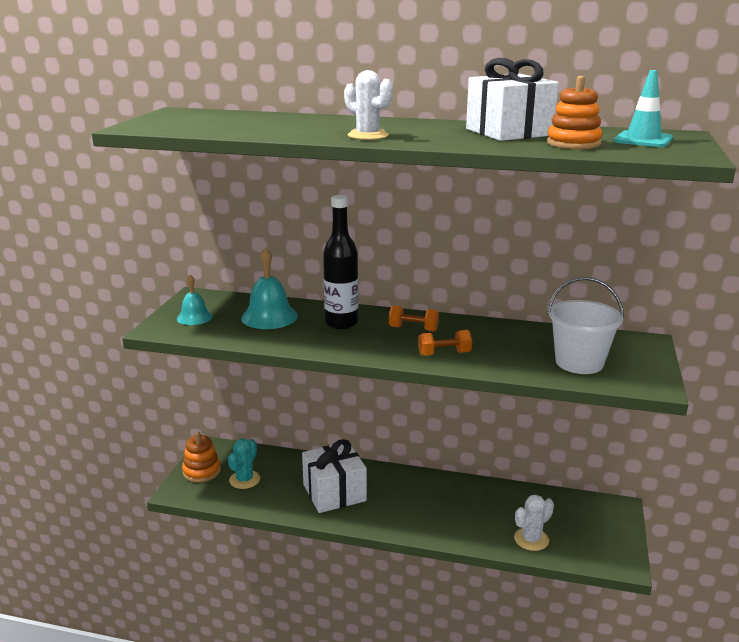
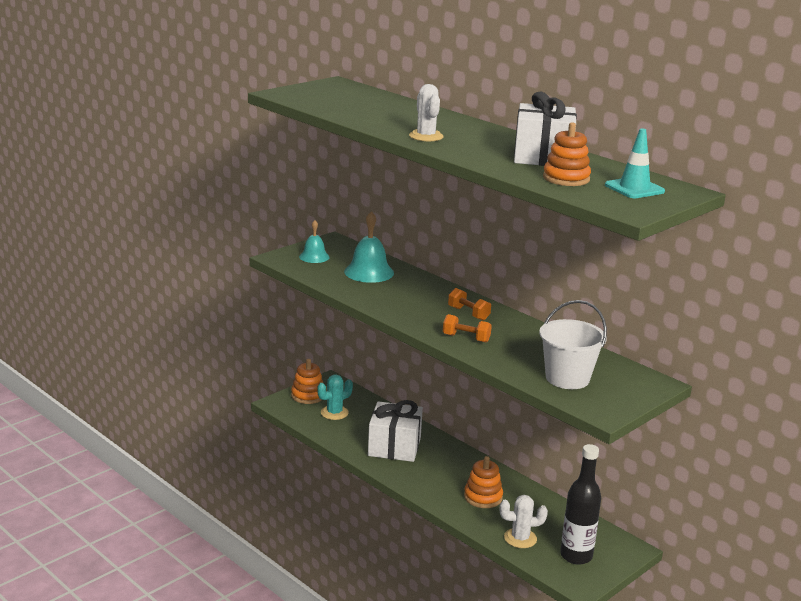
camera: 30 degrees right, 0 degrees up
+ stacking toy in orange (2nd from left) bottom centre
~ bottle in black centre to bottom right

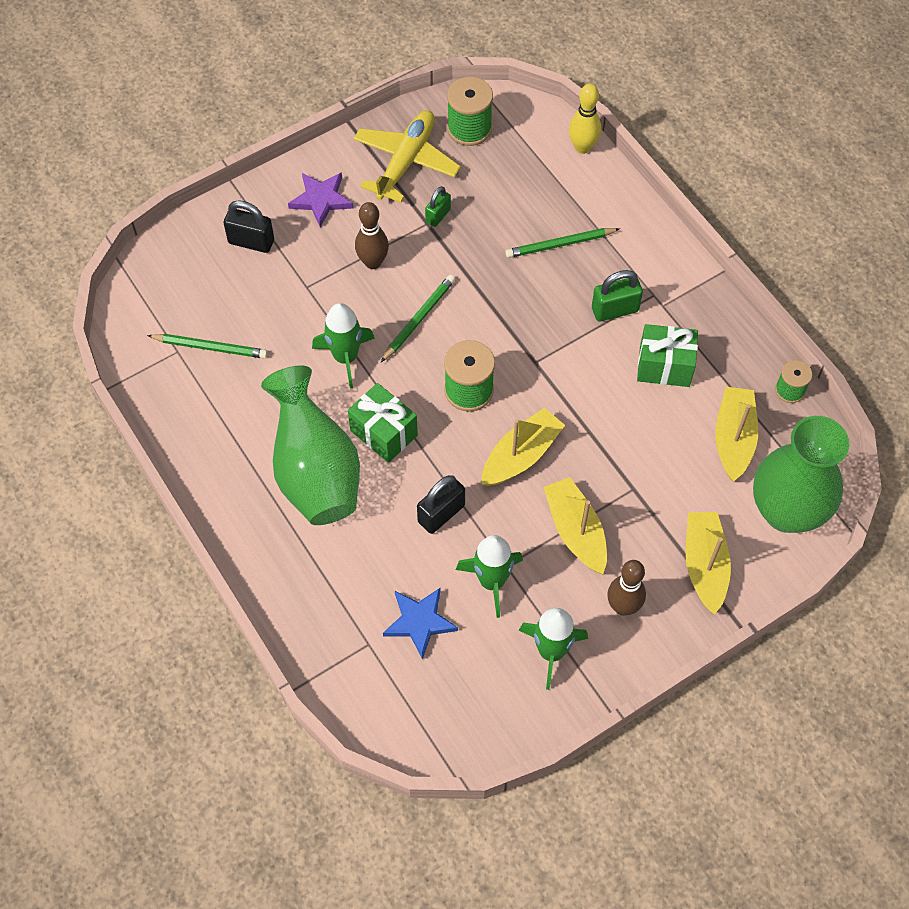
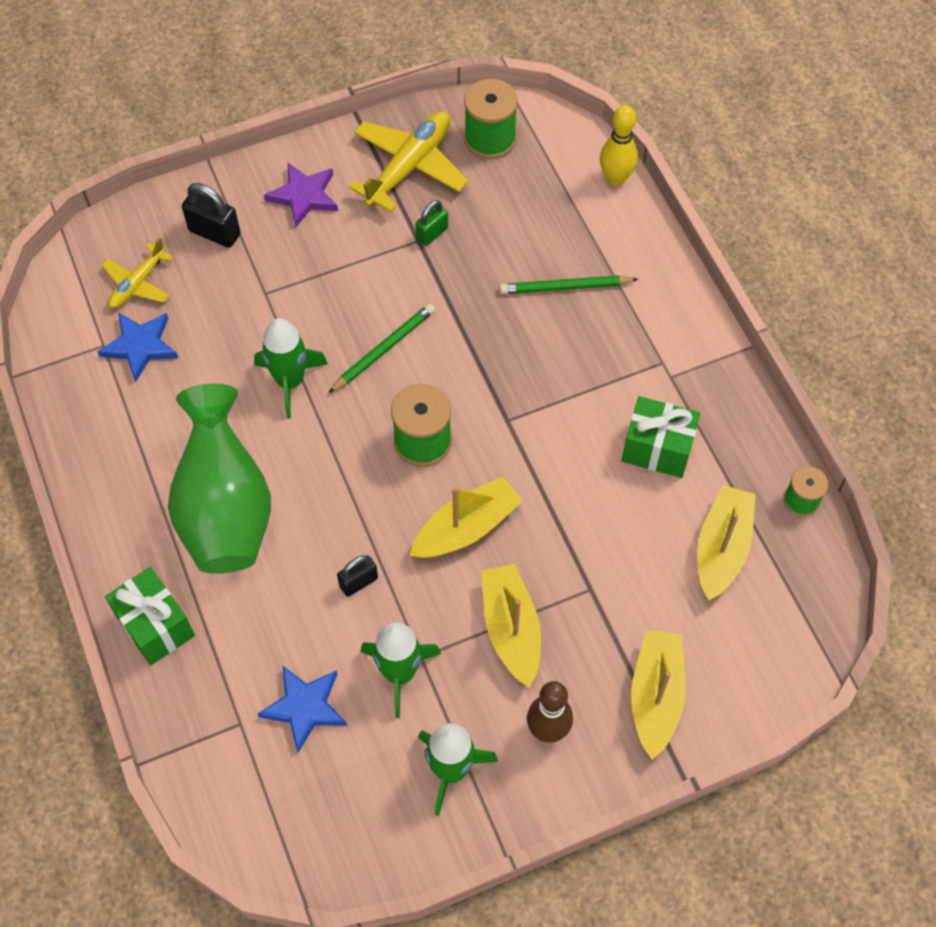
camera: 10 degrees right, 0 degrees up
- bowling pin in brown (1st from left) top centre
- padlock in green (2nd from left) top right
- vase in green (2nd from left) middle right
+ plane in yellow (1st from left) top left
~ gift in green (1st from left) centre to middle left
~ pencil in green (1st from left) middle left to star in blue (1st from left) middle left
~ padlock in black (2nd from left) centre = centre x0.66

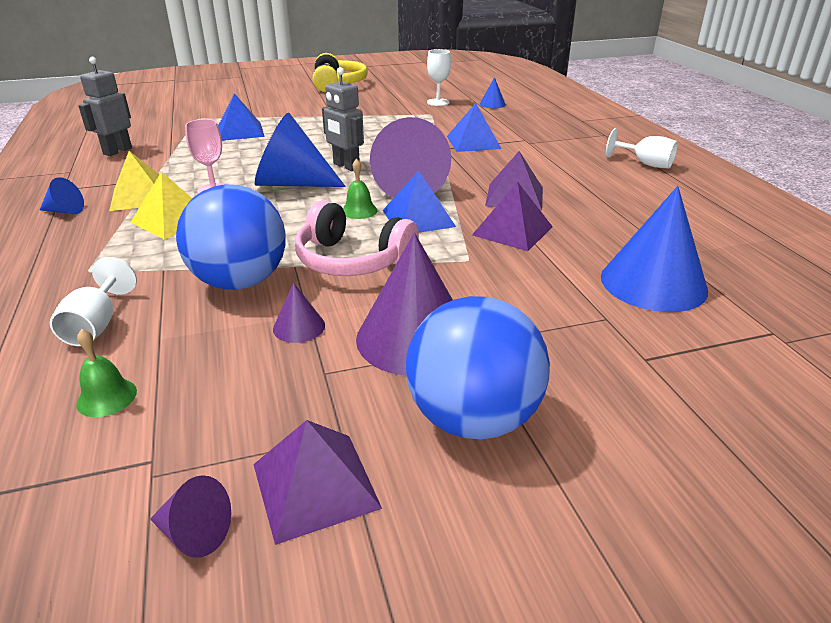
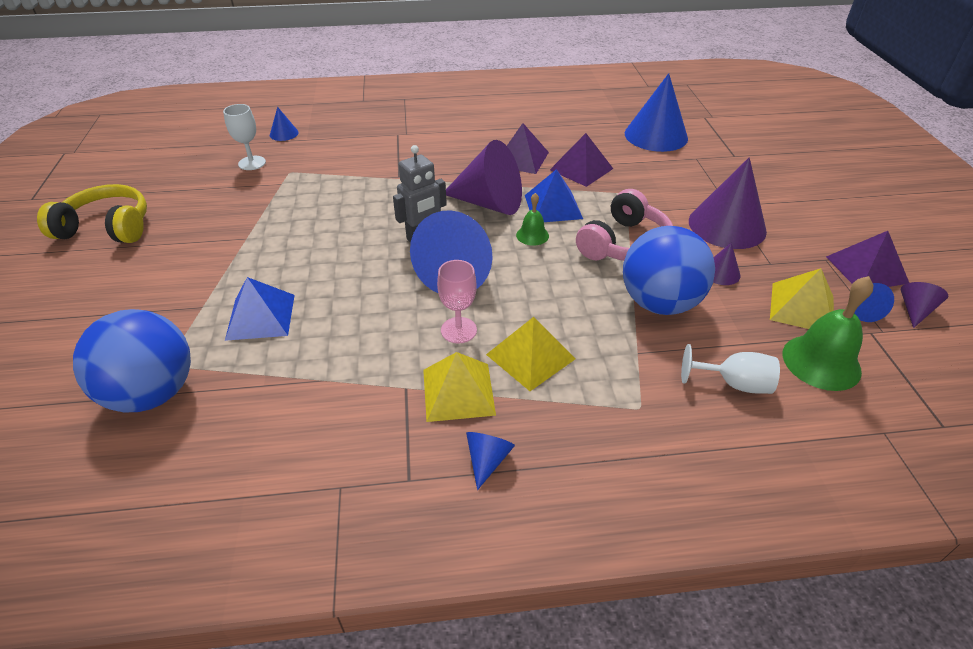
camera: 80 degrees left, 10 degrees up
- robot in grey (1st from left) top left
- pyramid in blue (3rd from left) top centre
- goblet in white (3rd from left) top right
+ pyramid in yellow (3rd from left) middle right
+ cone in blue (5th from left) middle right
~ ball in blue (2nd from left in the first image) centre to ball in blue (1st from left) middle left
~ bell in green (1st from left in the first image) middle left = middle right x1.82

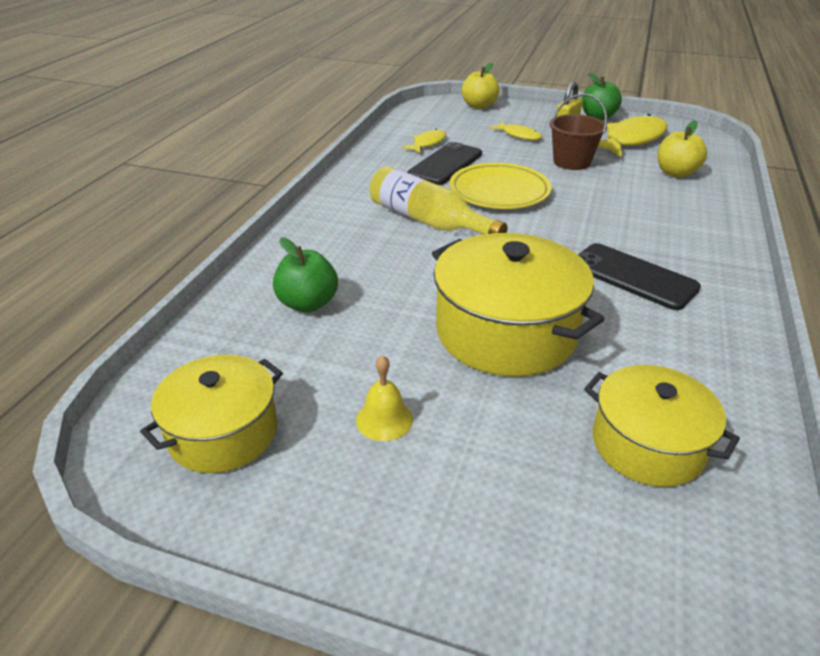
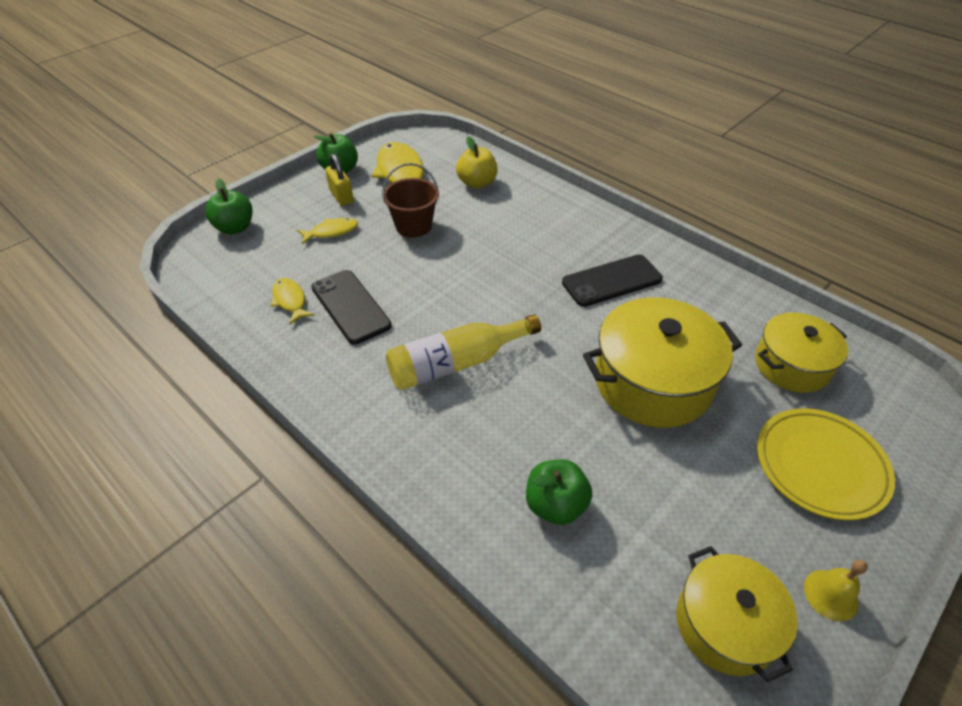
camera: 65 degrees left, 10 degrees up
~ bell in yellow centre to bottom right
~ plate in yellow top centre to middle right
~ apple in yellow (1st from left) top centre to apple in green (1st from left) top left

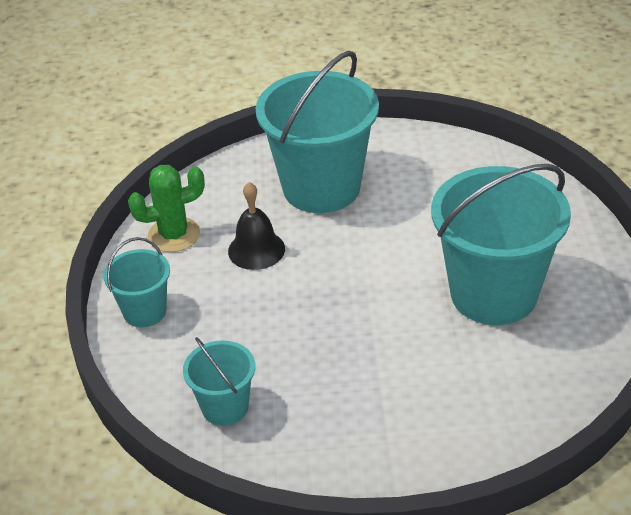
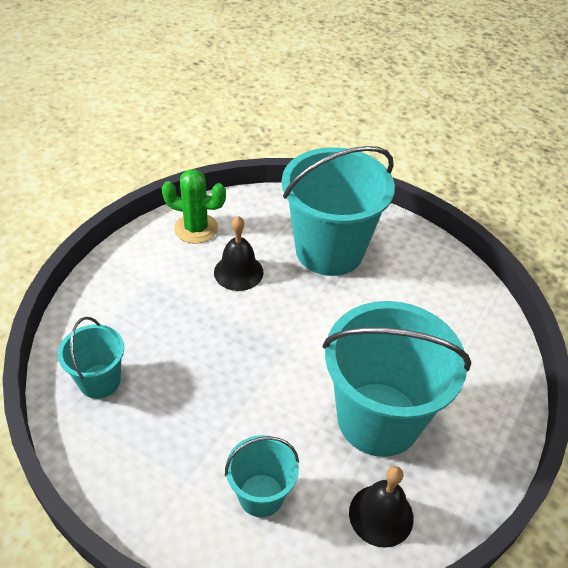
camera: 30 degrees right, 5 degrees up
+ bell in black (2nd from left) bottom right
~ bucket in turquoise (1st from left in the first image) middle left to bucket in turquoise (2nd from left) bottom centre

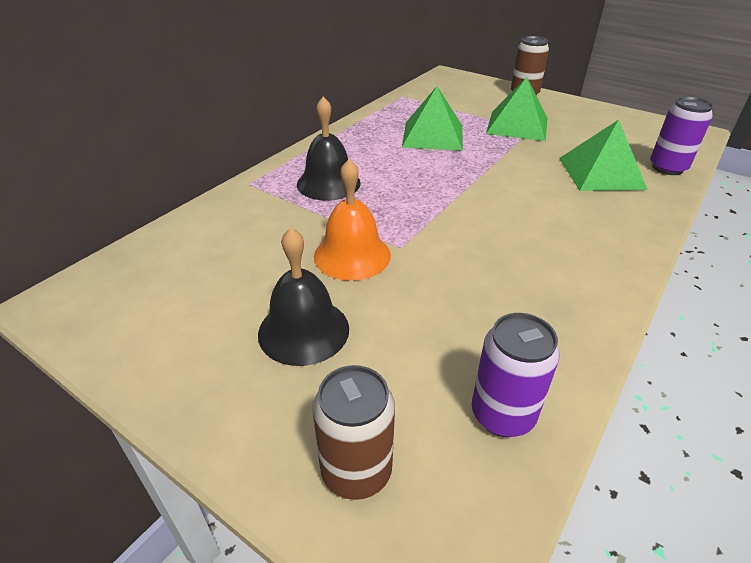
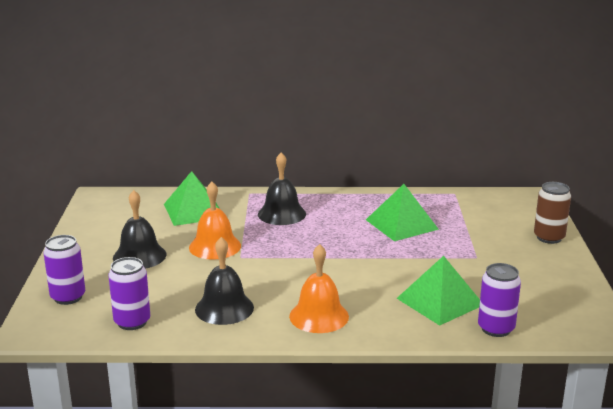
camera: 55 degrees right, 15 degrees down
+ bell in black (2nd from left) bottom centre
+ bell in orange (2nd from left) bottom centre
~ pyramid in green (2nd from left in the first image) top right to pyramid in green (1st from left) middle left
~ can in brown (1st from left) bottom centre to can in purple (1st from left) middle left

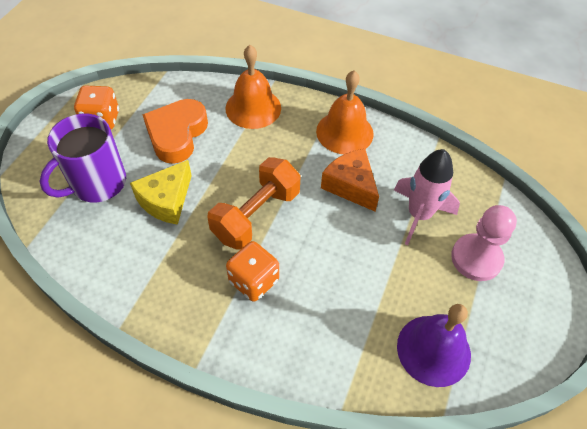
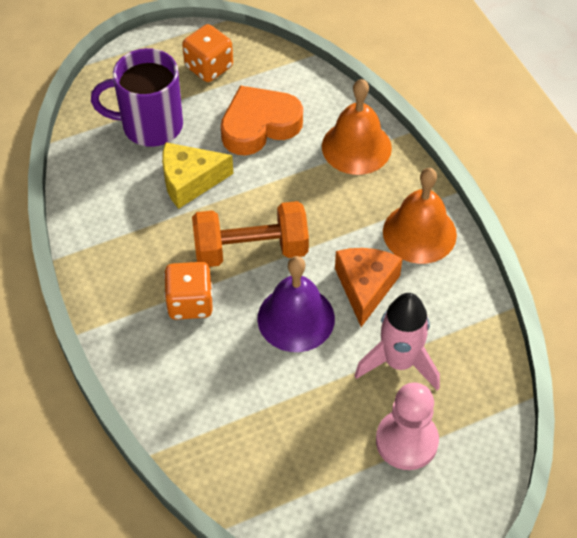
camera: 45 degrees right, 0 degrees up
~ bell in purple bottom right to centre

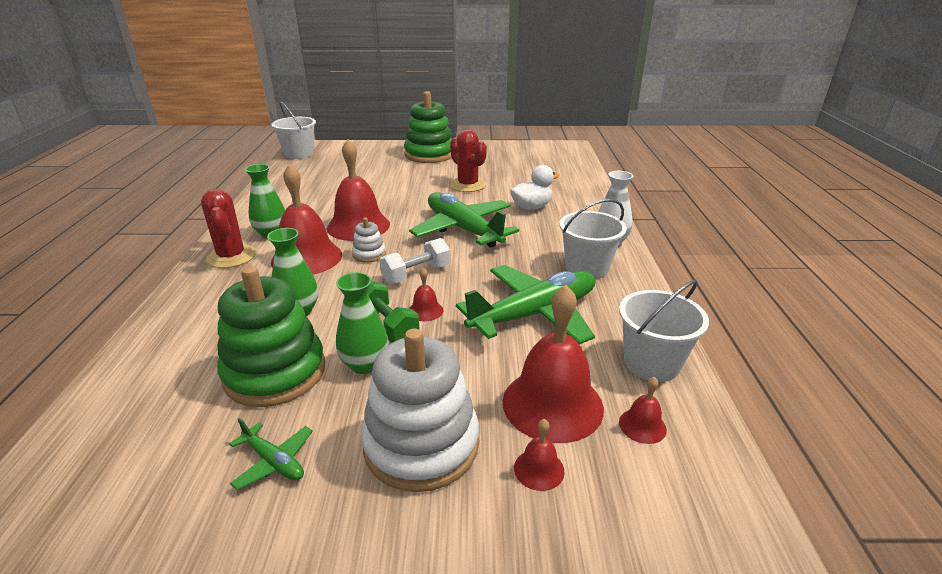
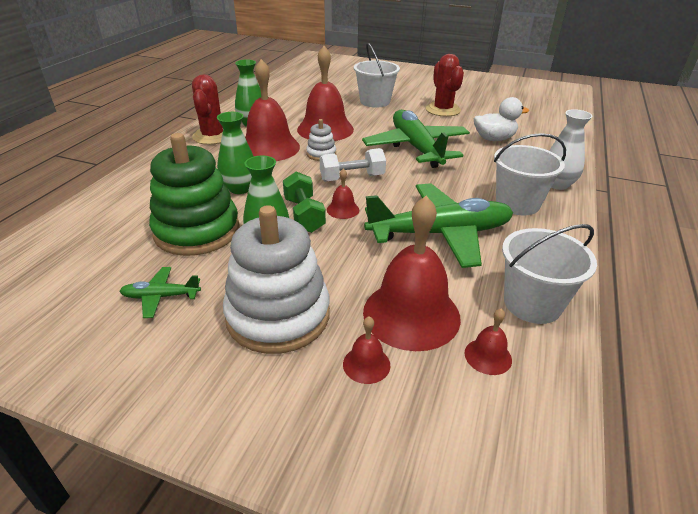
camera: 20 degrees right, 5 degrees up
- stacking toy in green (2nd from left) top centre
~ bucket in white (1st from left) top left to top centre
~ plane in green (1st from left) bottom left = middle left 120 degrees clockwise

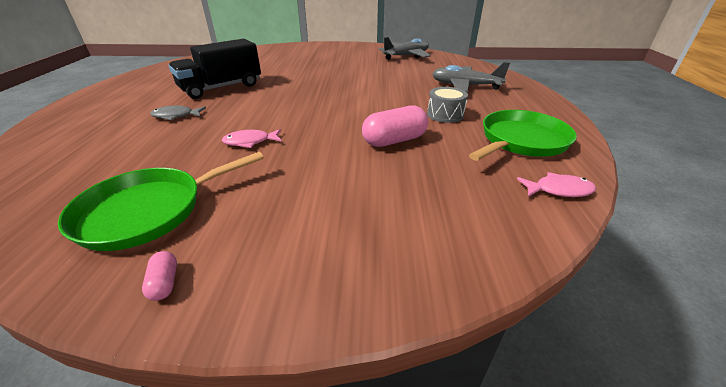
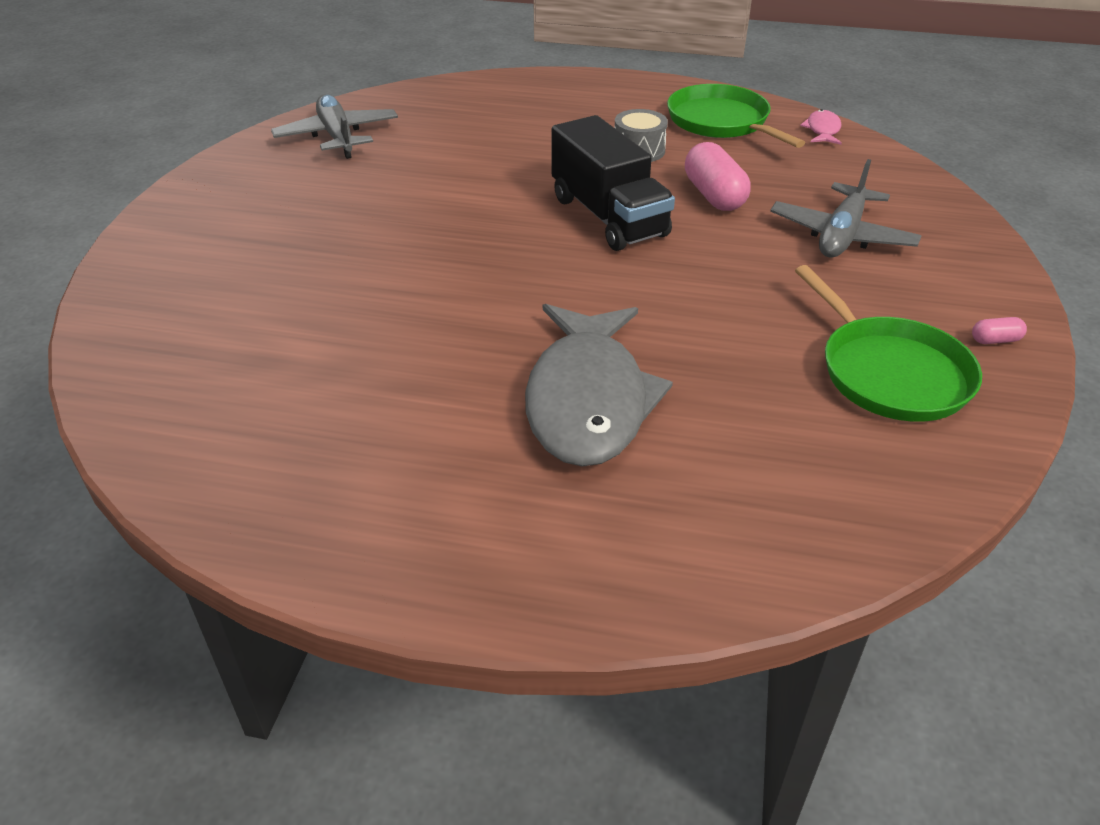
camera: 80 degrees left, 5 degrees up
- fish in pink (1st from left) centre
~ truck in black top left to top centre
~ plane in grey (2nd from left) top centre to top right
~ fish in grey top left = centre x2.42

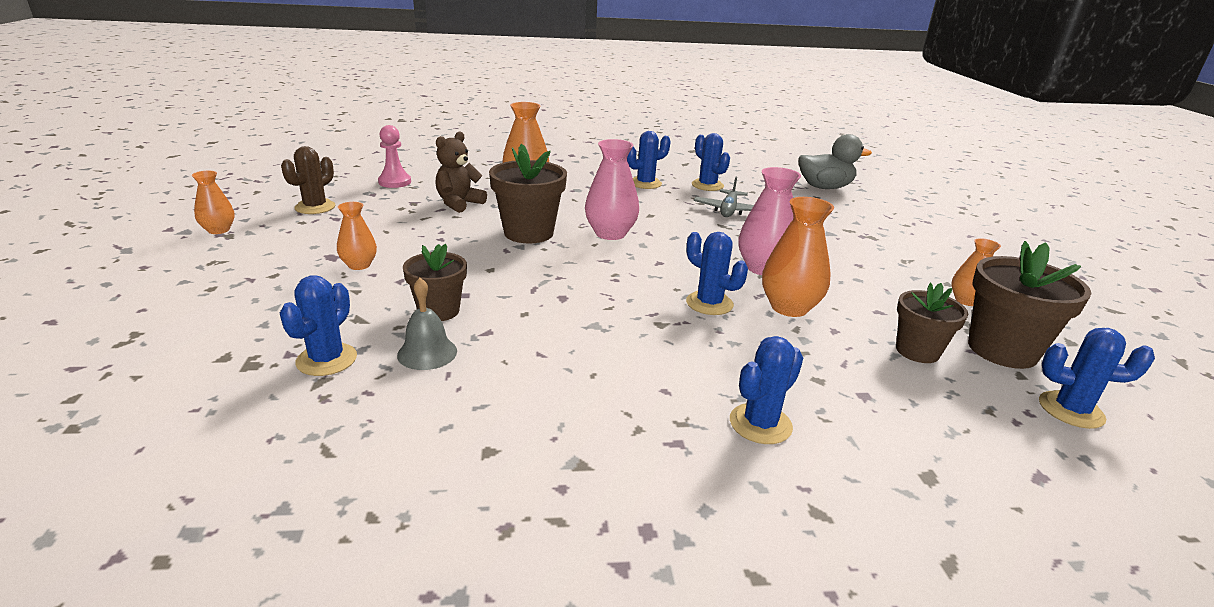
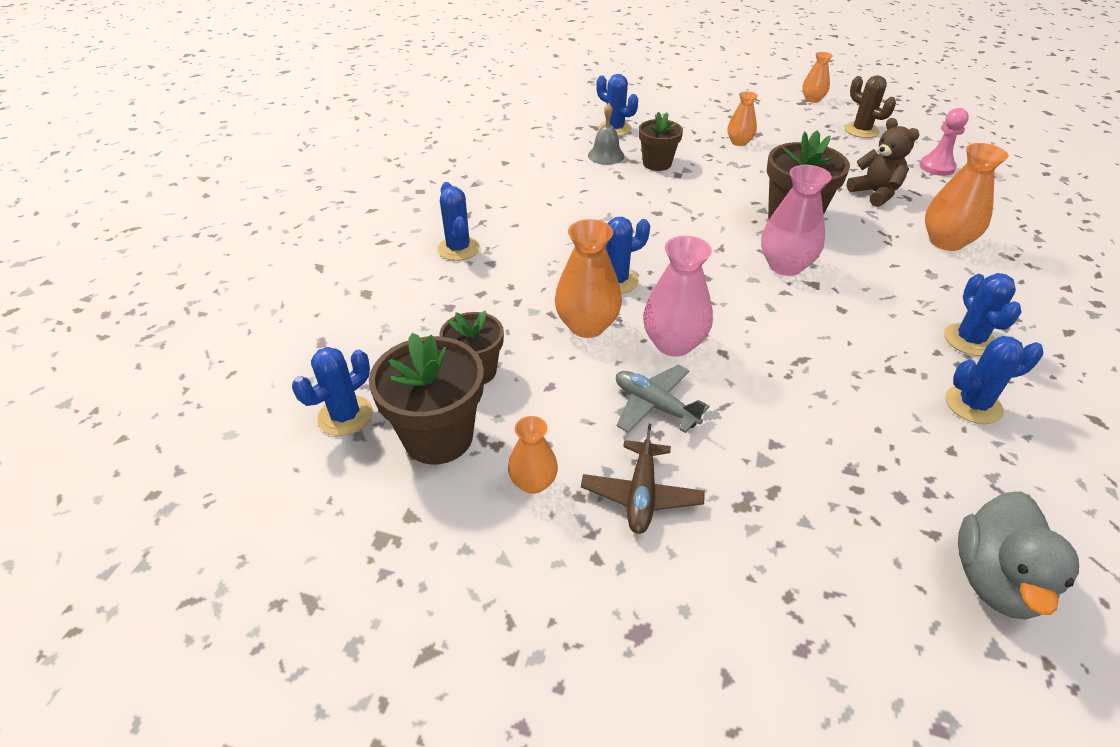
camera: 115 degrees right, 15 degrees up
+ plane in brown centre
~ plane in grey top centre to centre

